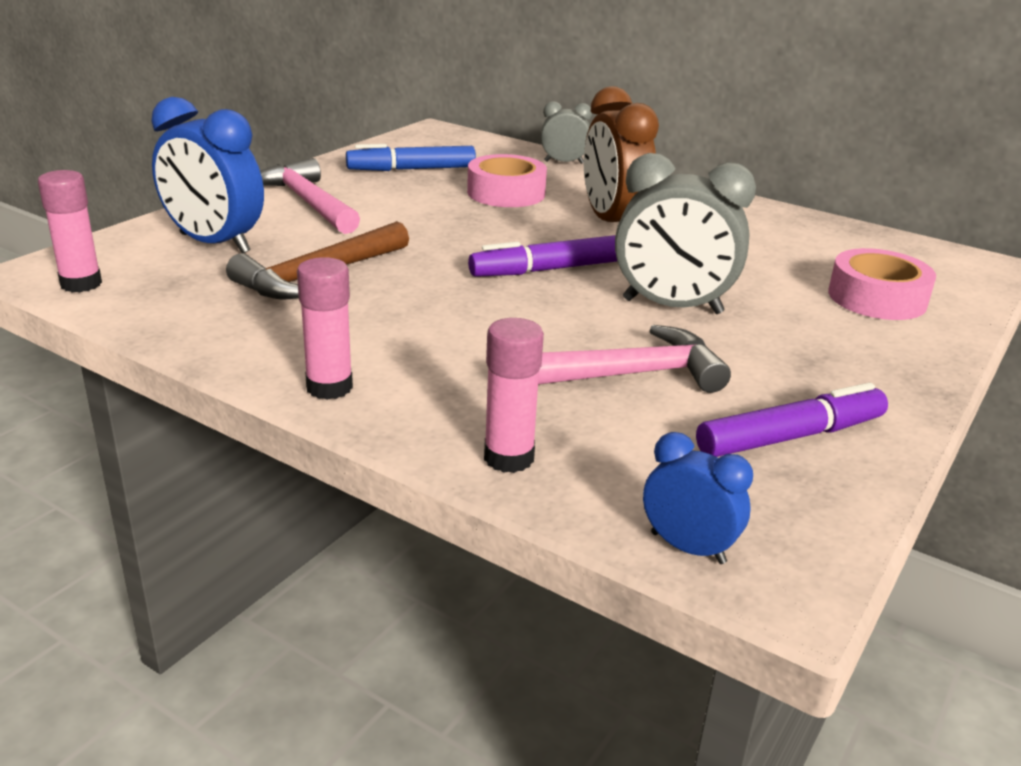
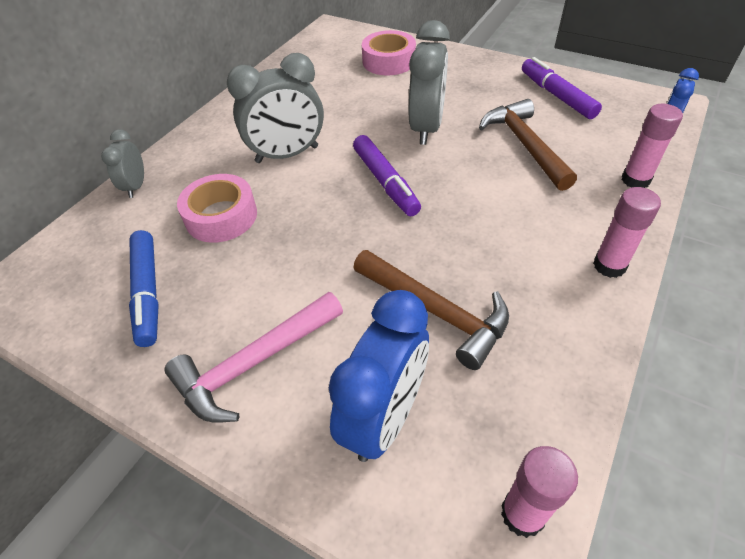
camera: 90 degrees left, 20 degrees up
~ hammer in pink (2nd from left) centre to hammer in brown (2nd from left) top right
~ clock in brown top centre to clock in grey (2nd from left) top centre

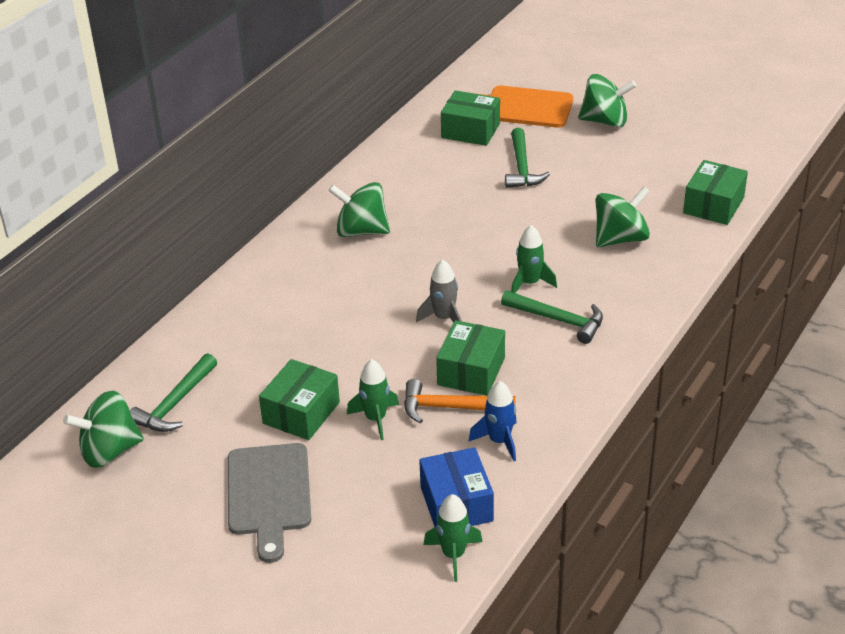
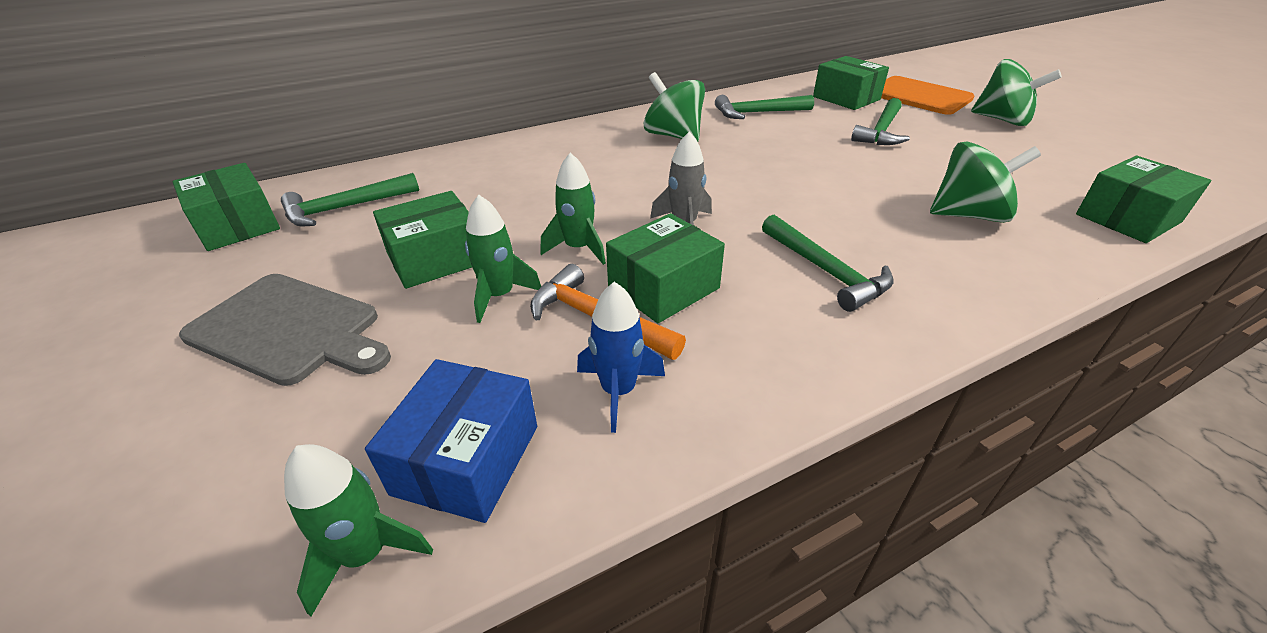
camera: 30 degrees right, 0 degrees up
+ hammer in green (2nd from left) top centre
~ rocket in green (3rd from left) centre to top centre
~ spinning top in green (1st from left) bottom left to box in green (1st from left) top left
~ cutting board in grey bottom left = middle left 90 degrees counterclockwise

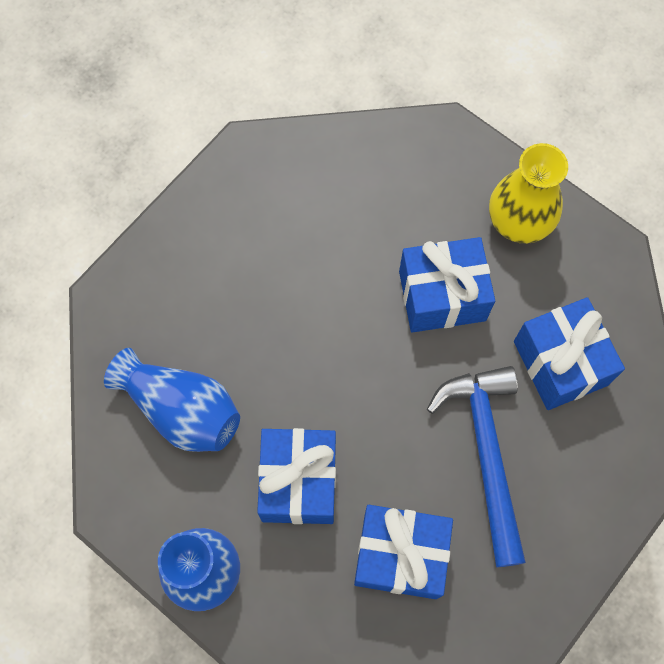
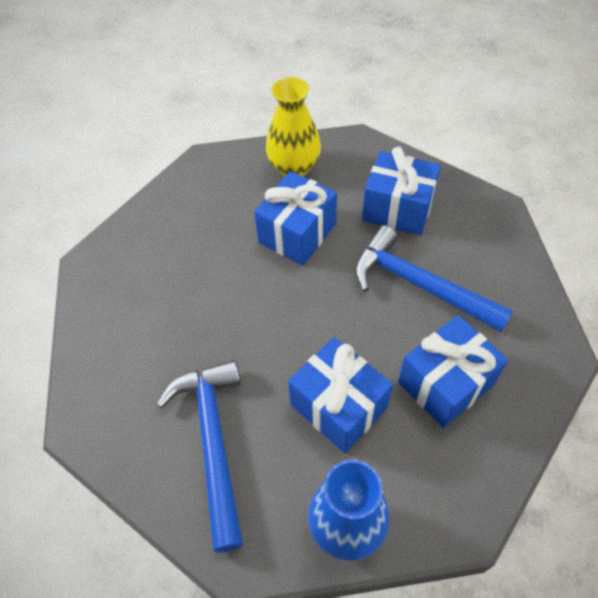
camera: 45 degrees left, 15 degrees down
~ vase in blue (1st from left) middle left to hammer in blue (1st from left) bottom left

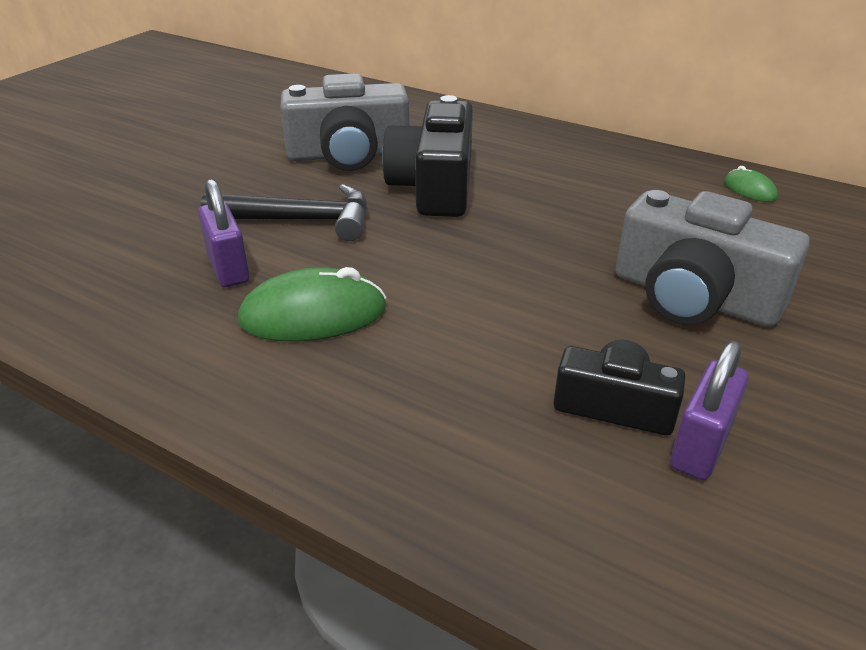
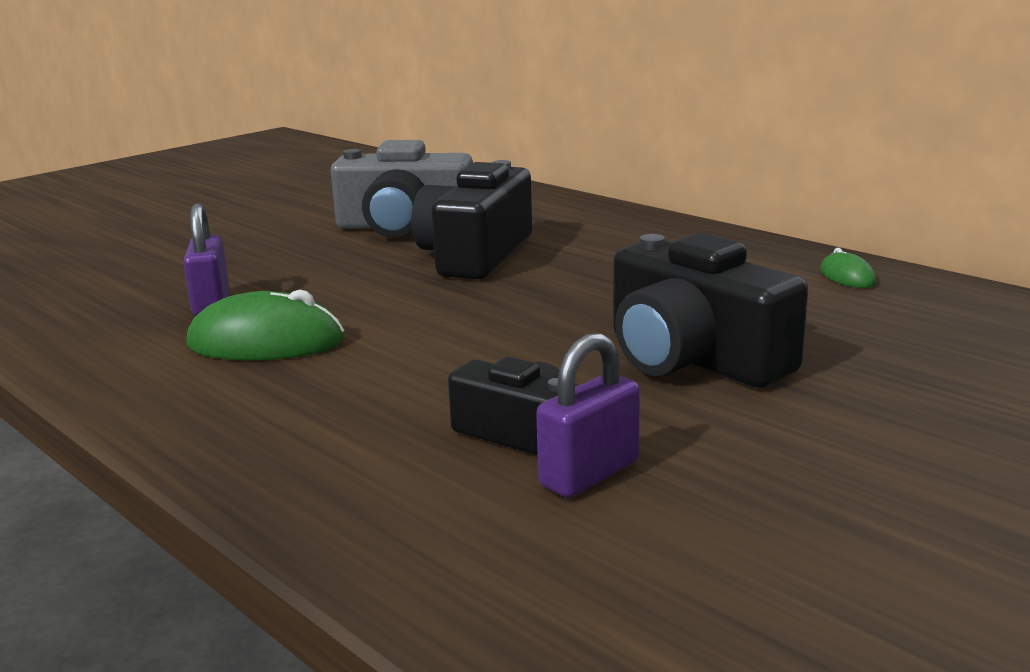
camera: 15 degrees right, 15 degrees down
- hammer in black top left
~ camera in grey (2nd from left) middle right to camera in black (3rd from left) middle right

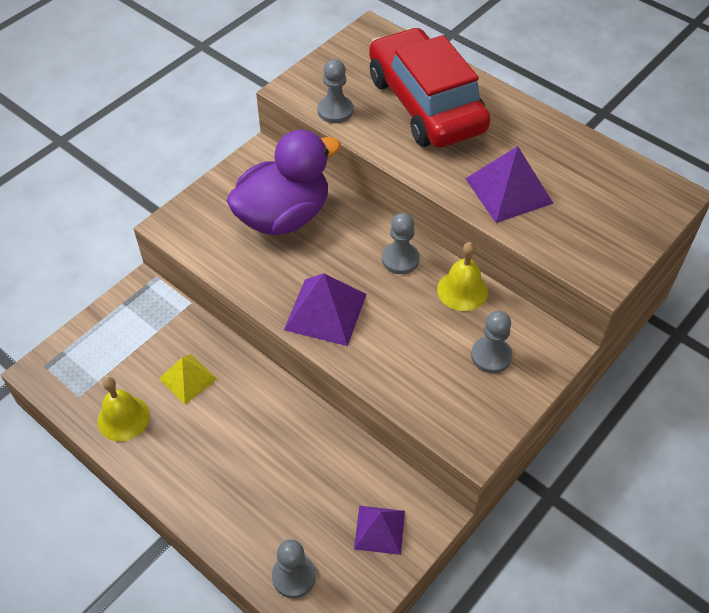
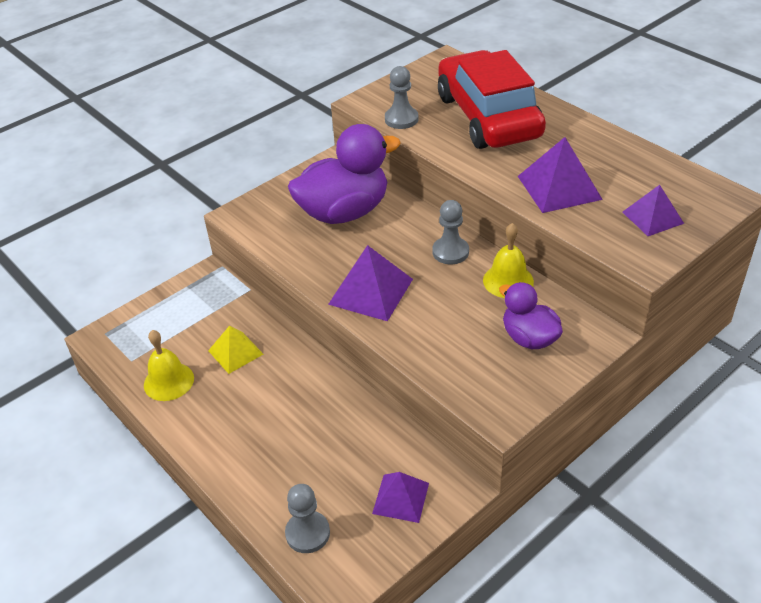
camera: 10 degrees right, 10 degrees down
+ pyramid in purple (4th from left) middle right
~ pawn in grey (4th from left) middle right to duck in purple (2nd from left) middle right

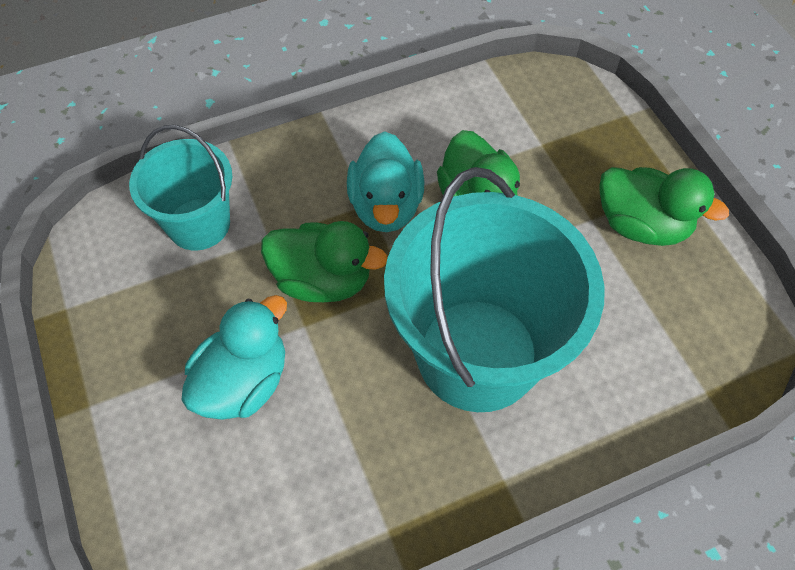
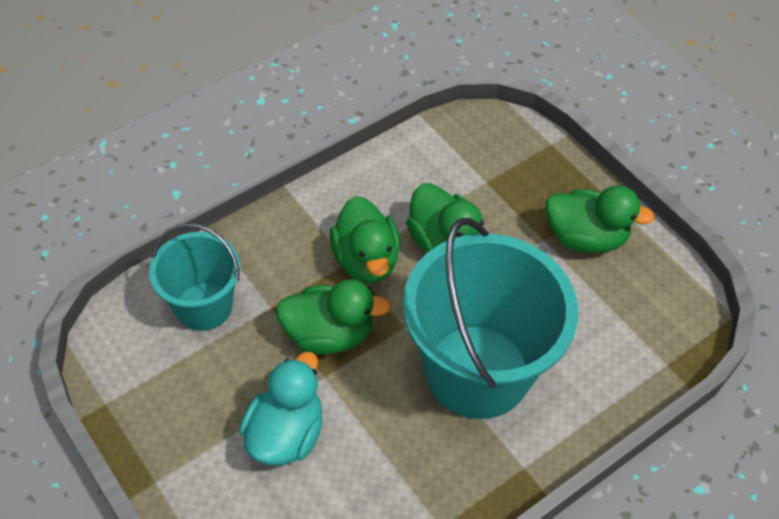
camera: 15 degrees left, 5 degrees down
~ duck in turquoise (2nd from left) top centre to duck in green (2nd from left) centre

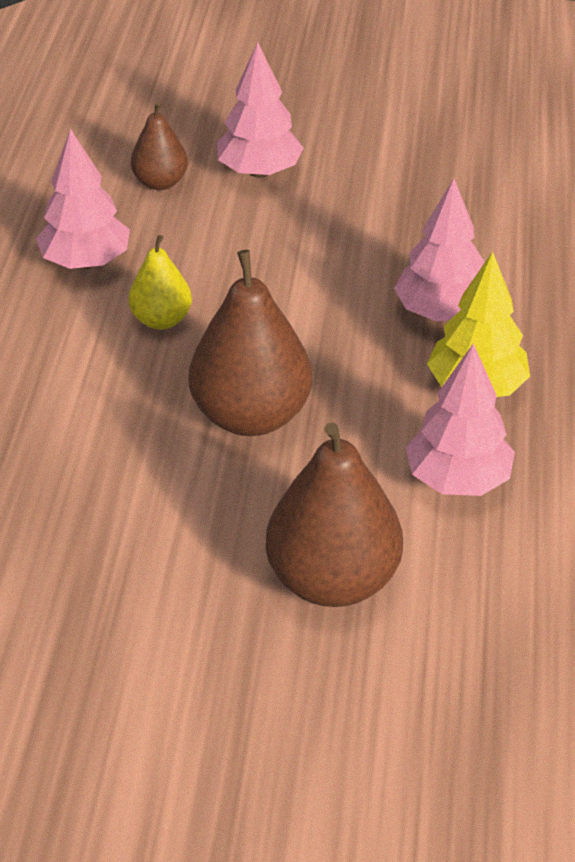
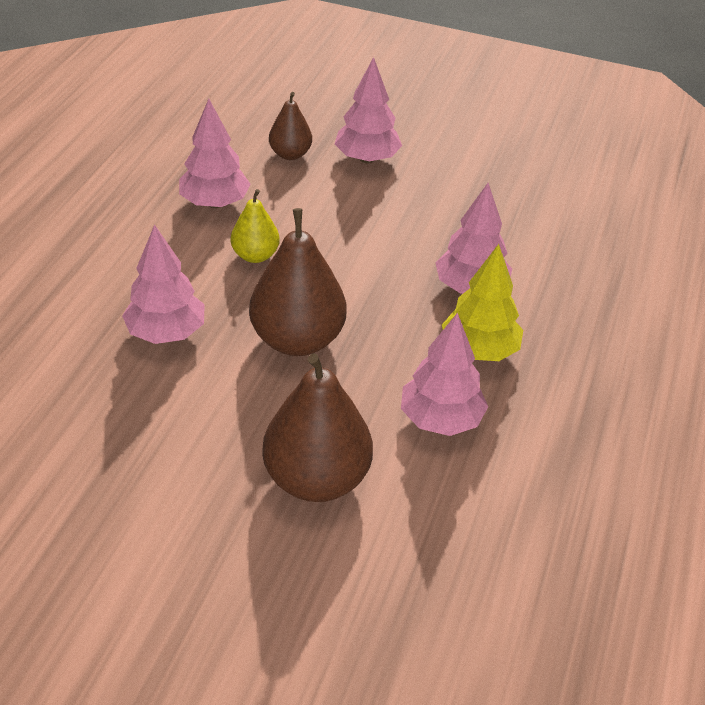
camera: 10 degrees right, 0 degrees up
+ tree in pink (1st from left) middle left

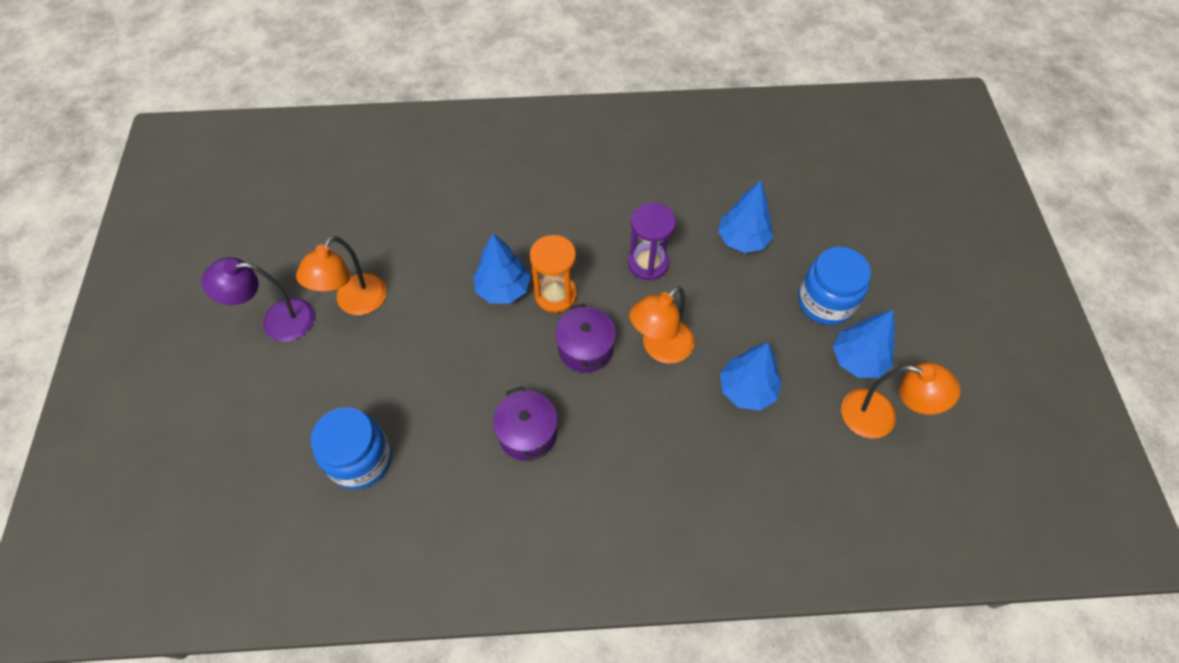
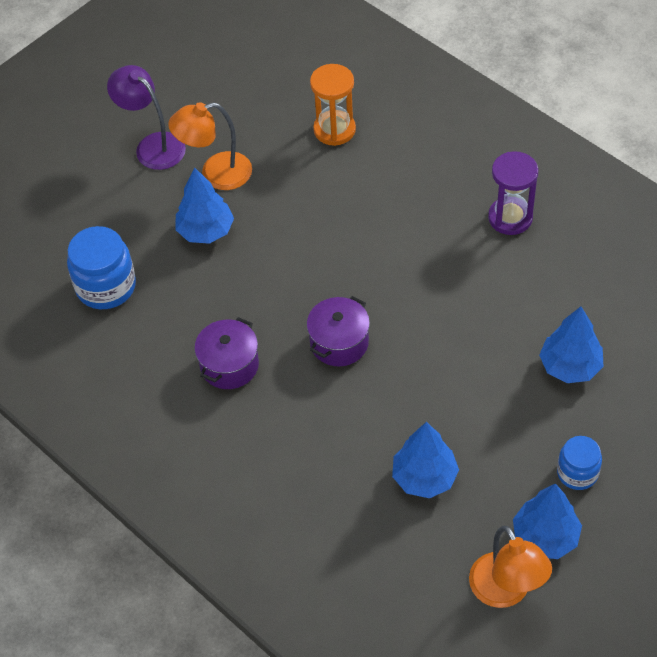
camera: 50 degrees right, 5 degrees down
- lamp in orange (2nd from left) centre
~ tree in blue (1st from left) centre to top left
~ hourglass in orange centre to top centre
~ hourglass in purple centre to top right
~ jar in blue (2nd from left) middle right = bottom right x0.62

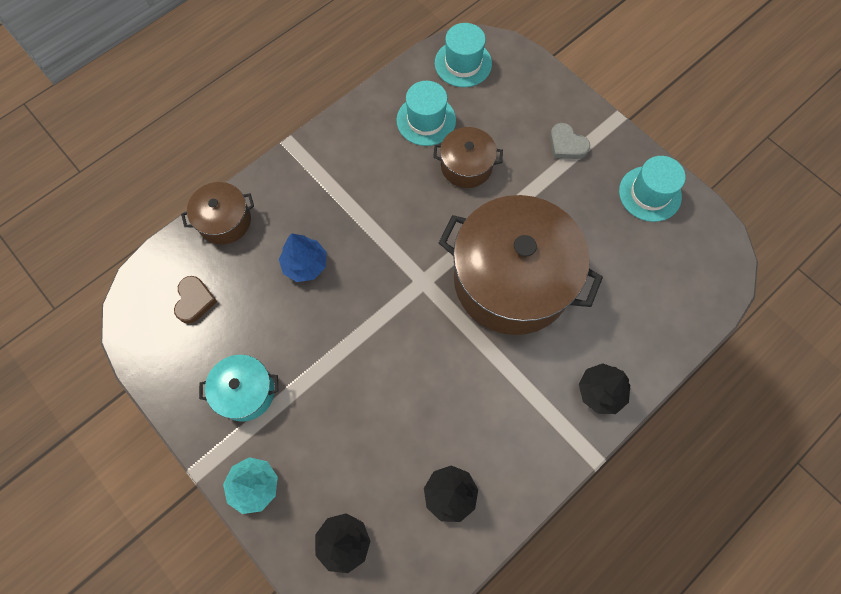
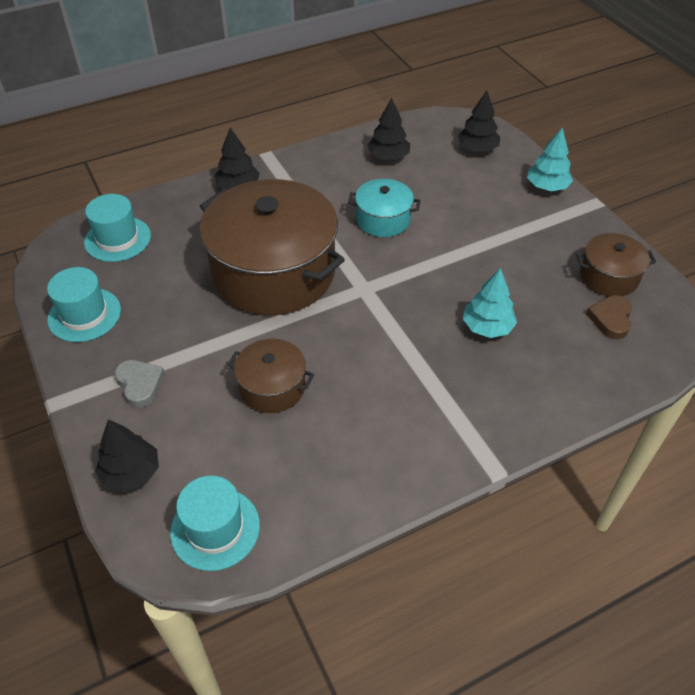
camera: 165 degrees left, 20 degrees down
+ tree in black (1st from left) middle left
~ pot in brown (1st from left in the first image) middle left to pot in brown (3rd from left) middle right
~ pot in turquoise middle left to top centre
~ hat in turquoise (1st from left in the first image) top centre to hat in turquoise (2nd from left) top left
~ tree in blue centre to tree in turquoise (1st from left) middle right

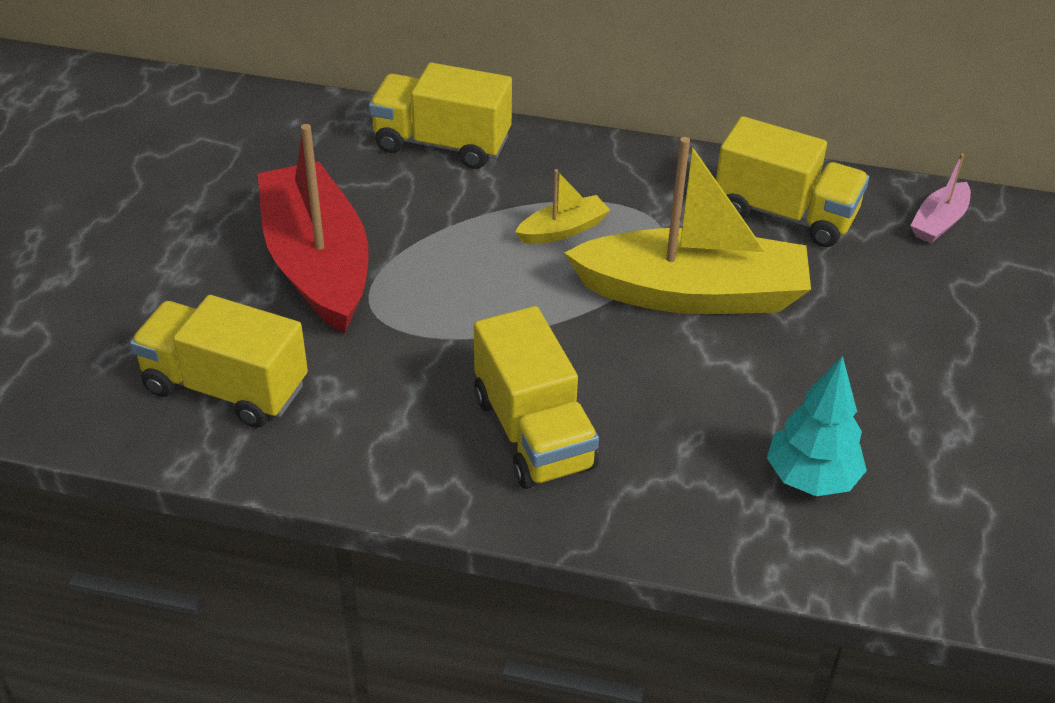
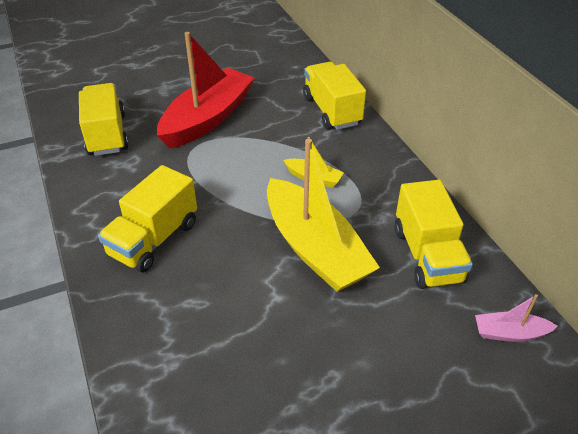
camera: 55 degrees right, 0 degrees up
- tree in turquoise middle right

